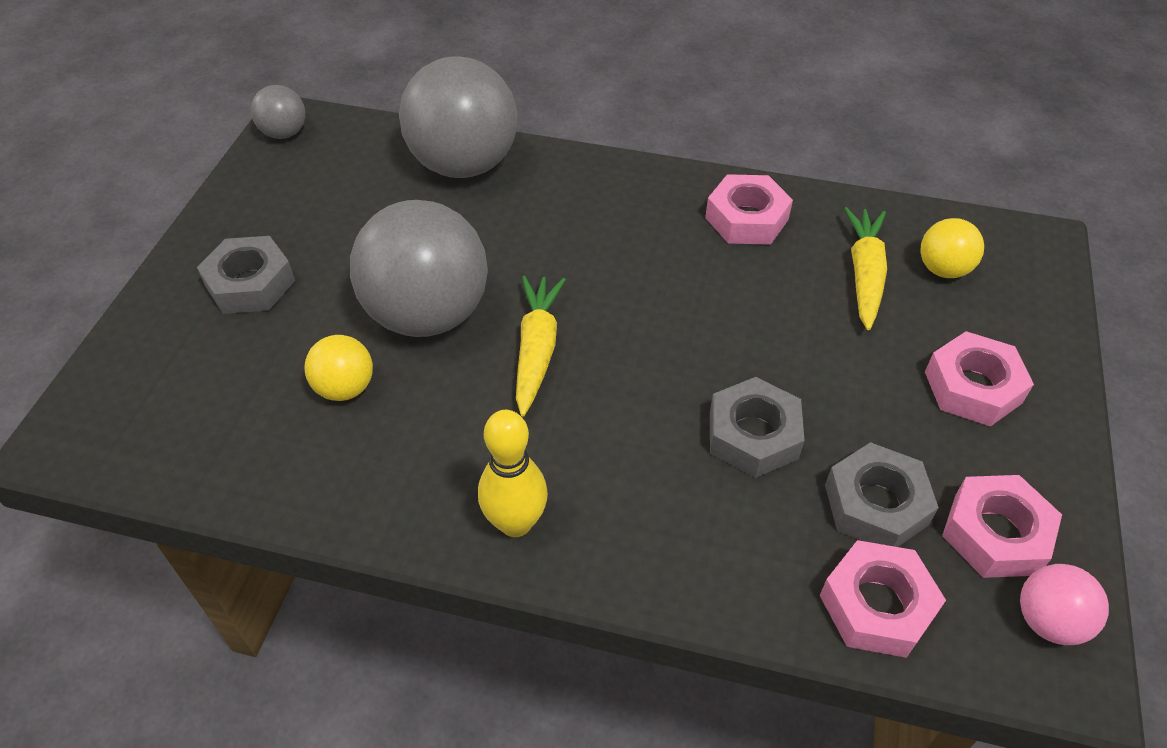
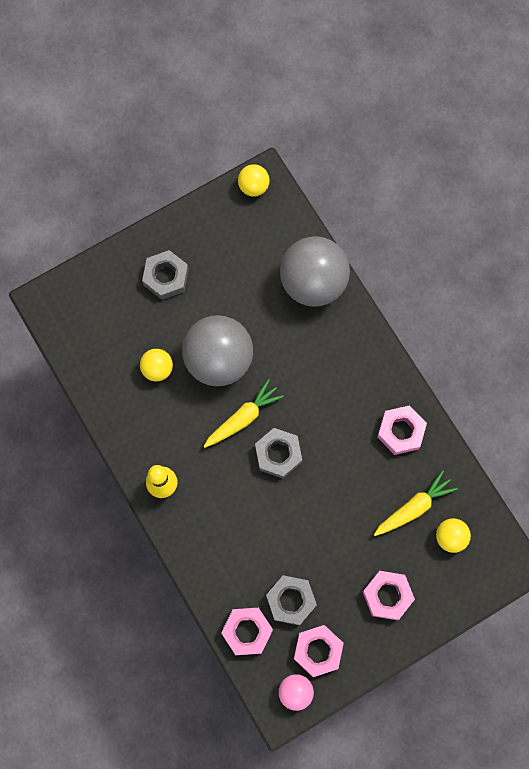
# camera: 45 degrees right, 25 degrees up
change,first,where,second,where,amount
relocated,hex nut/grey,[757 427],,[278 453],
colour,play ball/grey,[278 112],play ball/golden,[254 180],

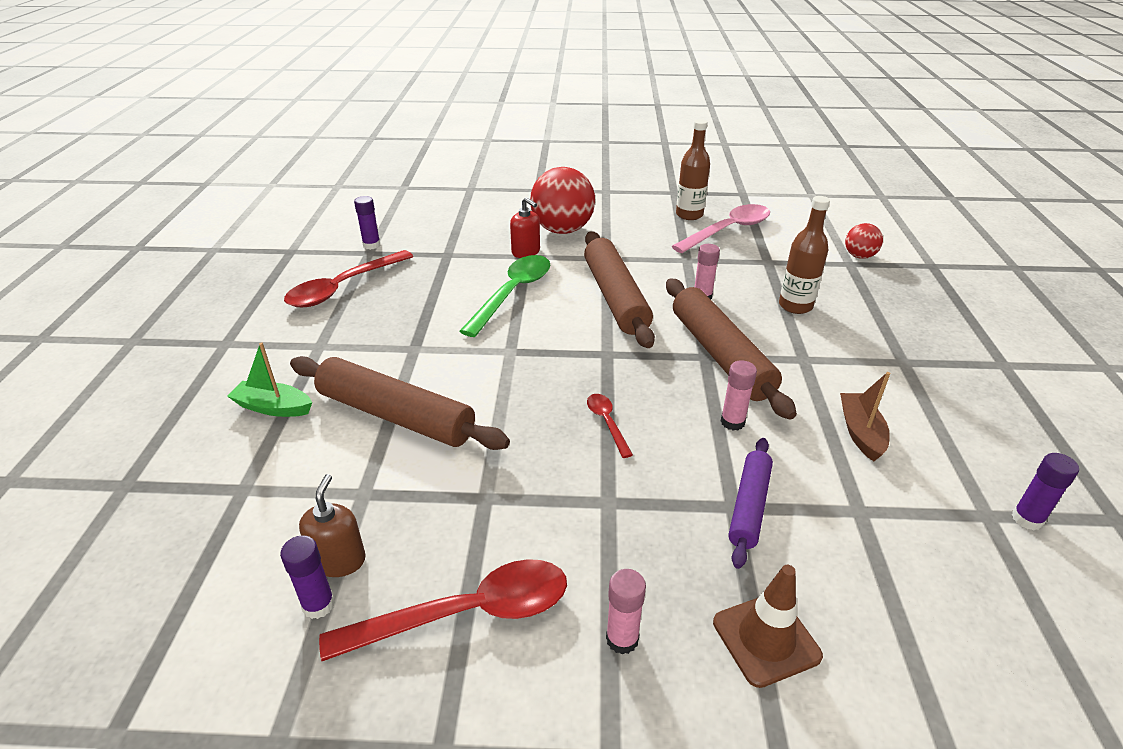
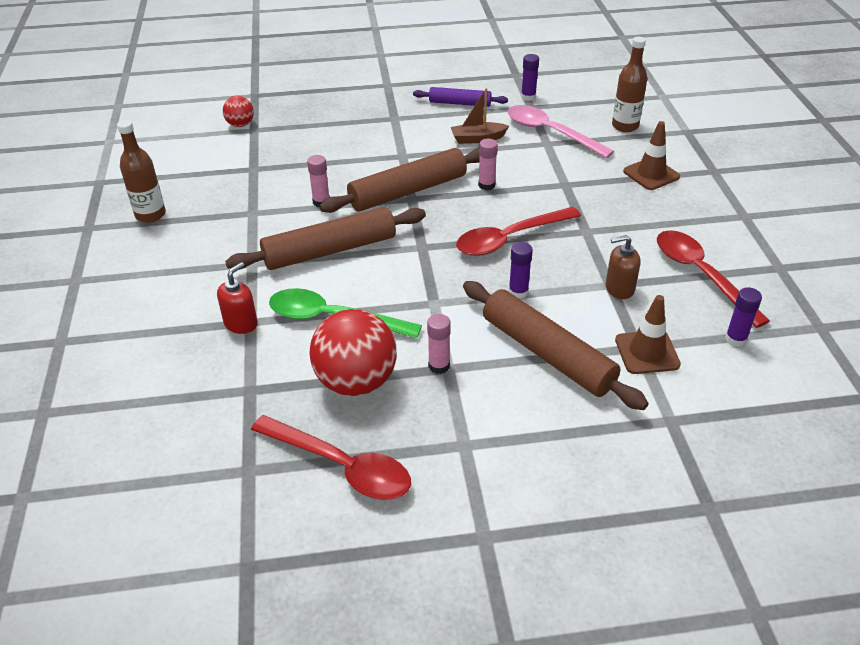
# camera: 100 degrees left, 5 degrees up
change,first,where,second,where,amount
missing,sailboat/green,[269 379],,,
appeared,,,traffic cone/russet,[648 334],
relocated,soap pump/russet,[332 525],,[623 267],
relocated,stick of glue/violet,[367 223],,[521 270],
relocated,play ball/red,[562 200],,[353 352],
relocated,stick of glue/rose-pink,[626 611],,[439 344],
relocated,tablespoon/rose-pink,[721 228],,[561 131],
relocated,rolling pin/violet,[750 503],,[460 97],
relocated,flask/russet,[804 255],,[629 84],
spun,rolling pin/russet,[400 403],,[556 345],60 degrees counterclockwise
size,tablespoon/red,[610 426],,[518 231],x2.04

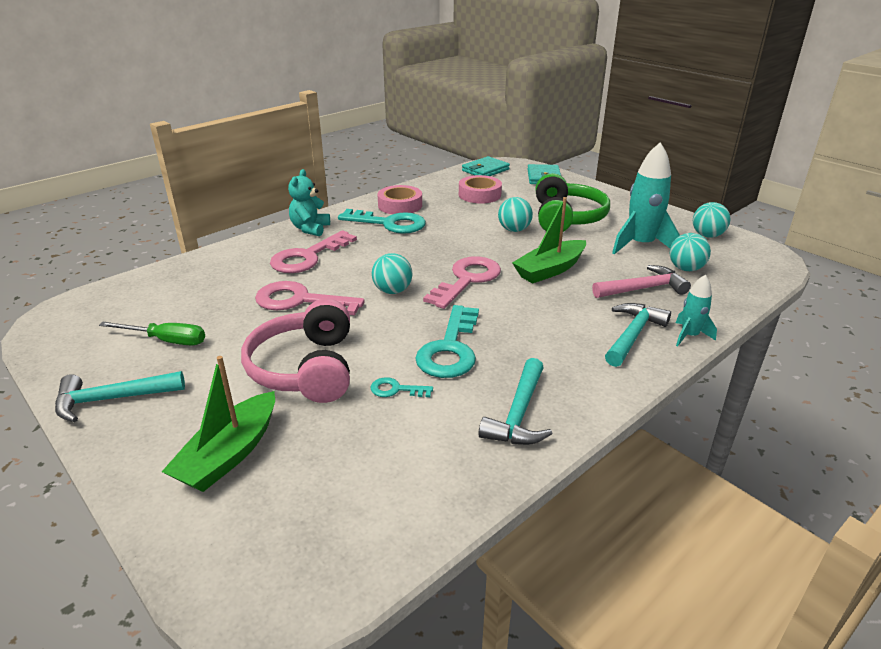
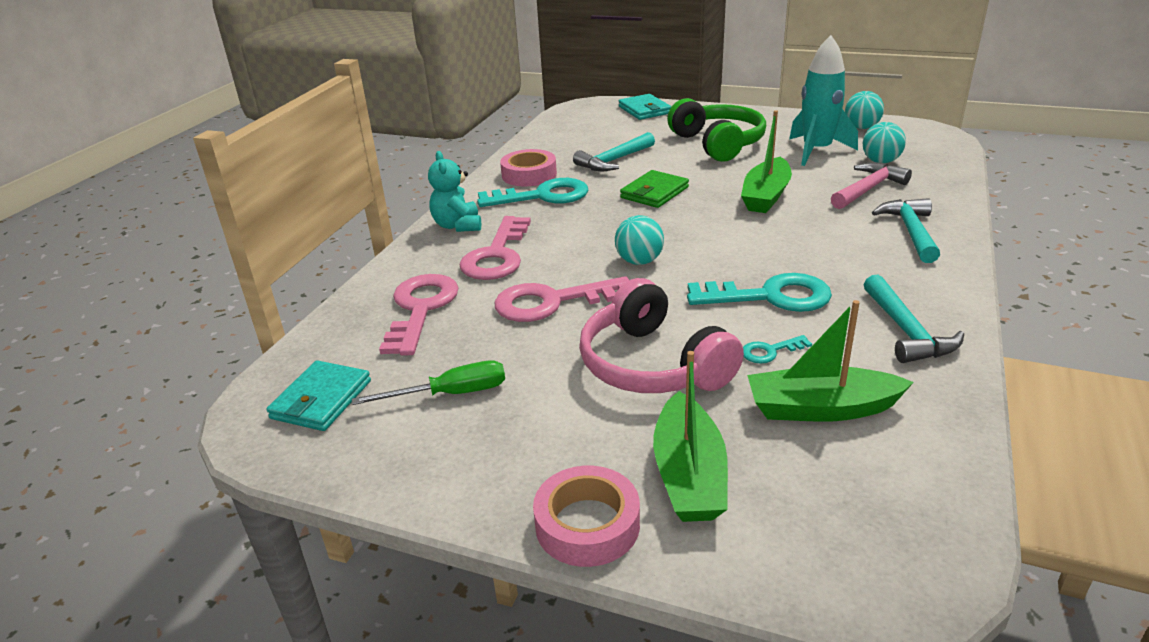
# camera: 25 degrees left, 0 degrees up
change,first,where,second,where,amount
missing,play ball/teal,[515 214],,,
missing,spaceship/teal,[696 310],,,
appeared,,,billfold/green,[654 189],
appeared,,,sailboat/green,[830 361],
relocated,hammer/teal,[120 396],,[614 151],
relocated,door key/rose-pink,[462 282],,[418 315],
relocated,tape/rose-pink,[480 189],,[586 516],
relocated,billfold/teal,[486 166],,[318 395],
spun,door key/teal,[447 341],,[759 292],75 degrees counterclockwise

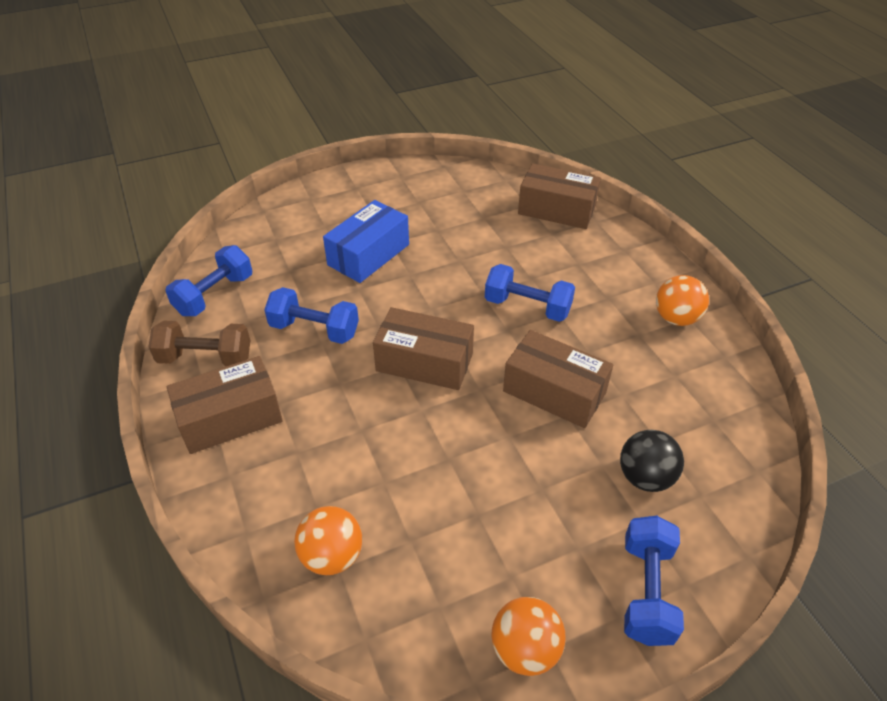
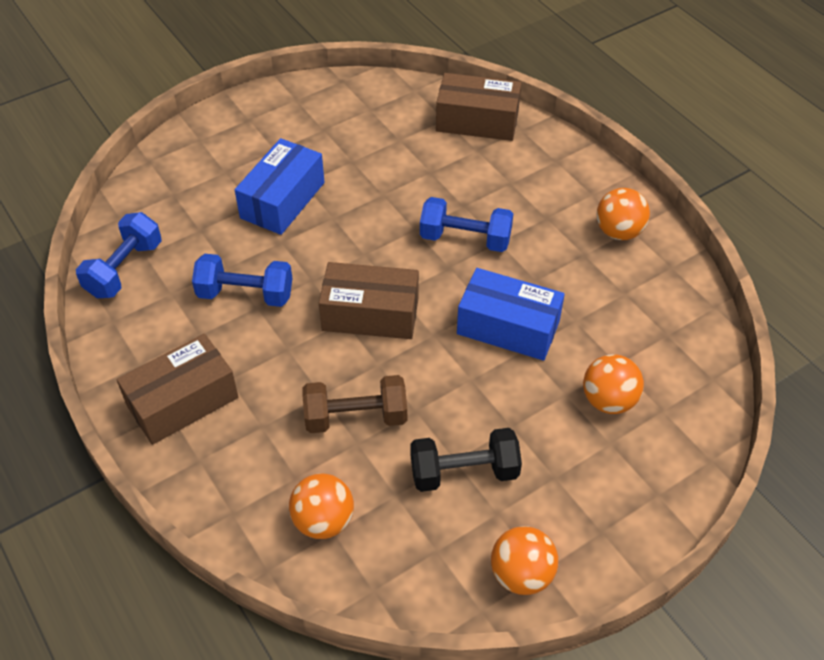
# camera: 10 degrees left, 5 degrees up
change,first,where,second,where,amount
missing,hand weight/royal blue,[654 581],,,
appeared,,,hand weight/jet-black,[466 460],
relocated,hand weight/russet,[199 344],,[355 404],
colour,box/russet,[558 379],box/royal blue,[511 314],
colour,play ball/jet-black,[652 461],play ball/orange,[613 384],

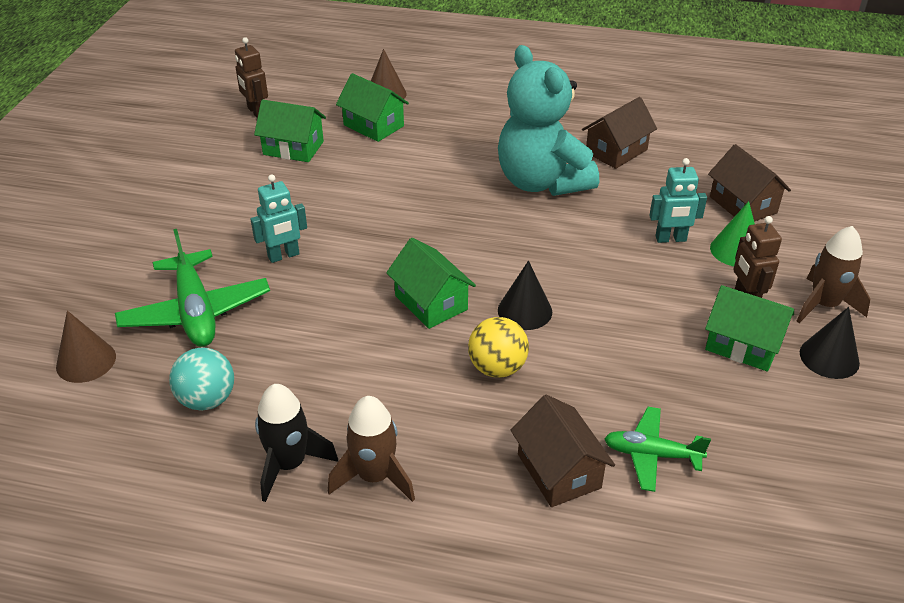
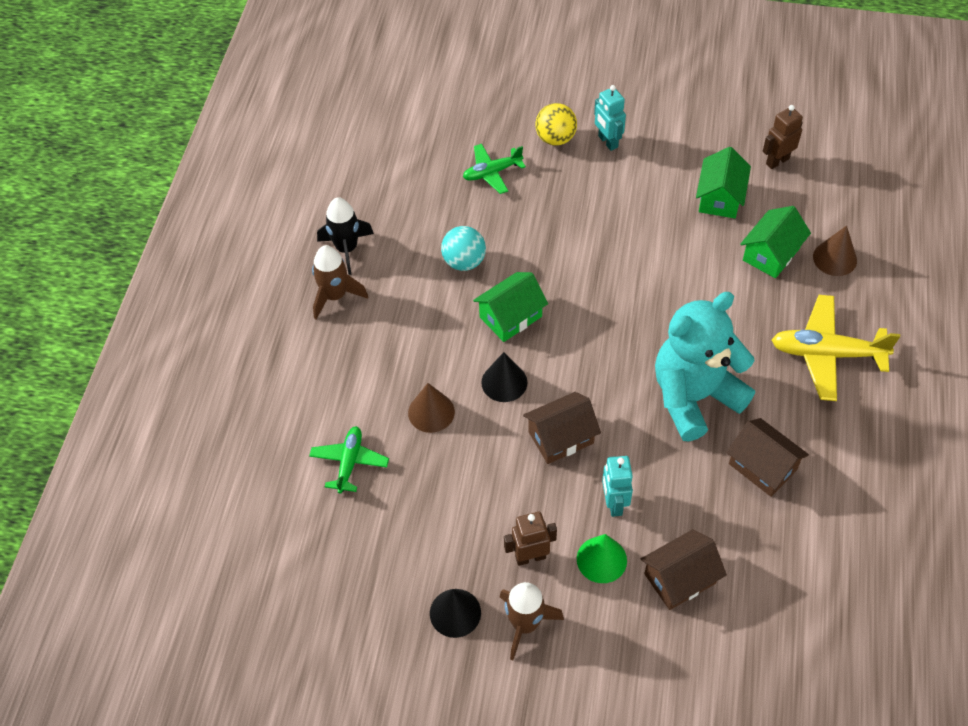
# camera: 90 degrees right, 15 degrees up
change,first,where,second,where,amount
missing,cottage/green,[749 328],,,
appeared,,,aeroplane/golden,[836 348],
relocated,cone shape/russet,[86 347],,[431 408],
relocated,play ball/teal,[201 379],,[463 248],
relocated,robot/teal,[279 218],,[610 118],
relocated,play ball/golden,[498 347],,[556 124],
relocated,cottage/russet,[563 451],,[562 428],
size,aeroplane/green,[192 288],,[494 169],x0.61

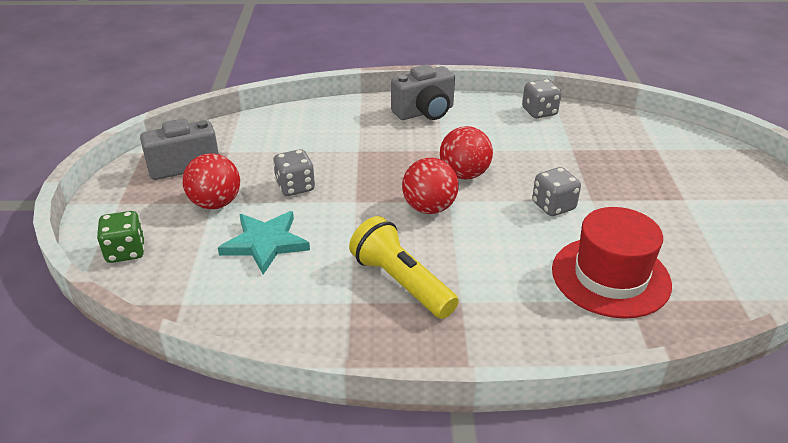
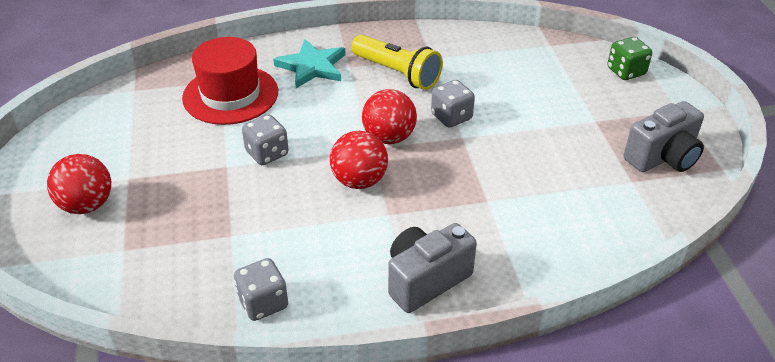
# camera: 170 degrees right, 5 degrees up
change,first,where,second,where,amount
relocated,play ball/red,[211 181],,[79 184],
relocated,star/teal,[264 243],,[309 63],
relocated,game die/grey,[294 172],,[453 103],

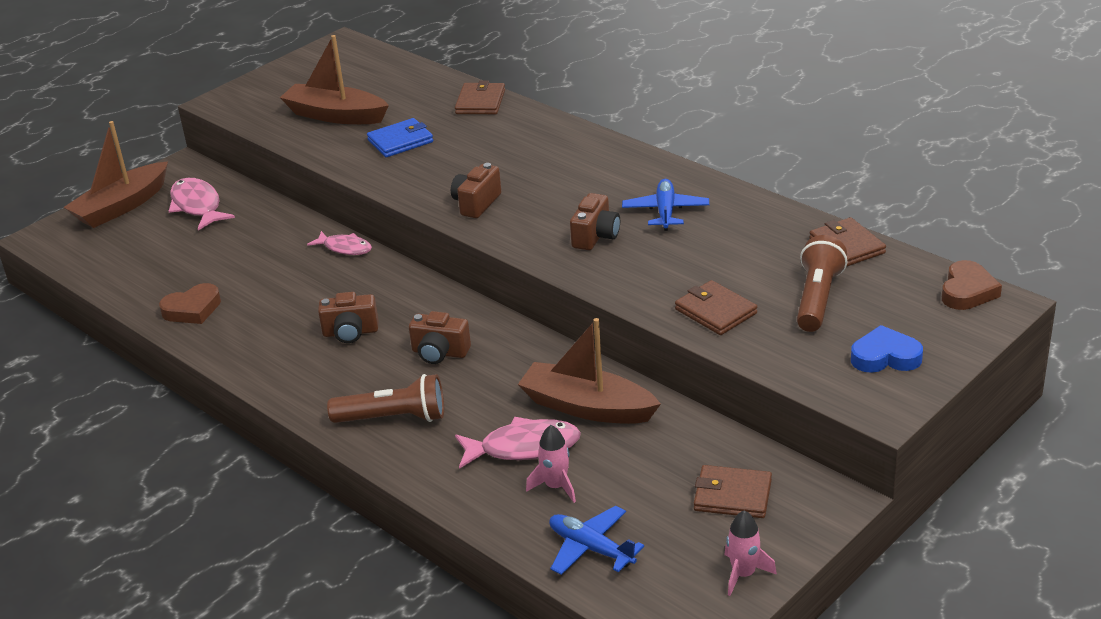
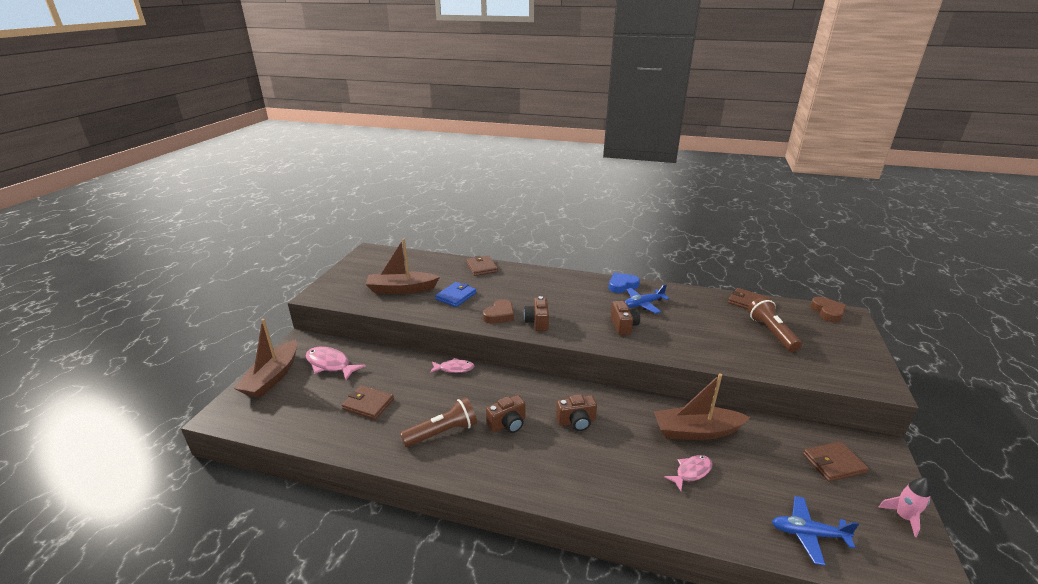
# camera: 30 degrees left, 5 degrees down
change,first,where,second,where,amount
missing,spaceship/rose-pink,[551 464],,,
relocated,love heart/russet,[190 303],,[498 311],
relocated,pocket torch/russet,[385 398],,[438 422],
relocated,billfold/russet,[716 307],,[368 402],
relocated,love heart/royal blue,[887 349],,[624 283],
spun,aeroplane/royal blue,[665 205],,[647 299],90 degrees counterclockwise
size,toy fish/rose-pink,[518 443],,[688 473],x0.65

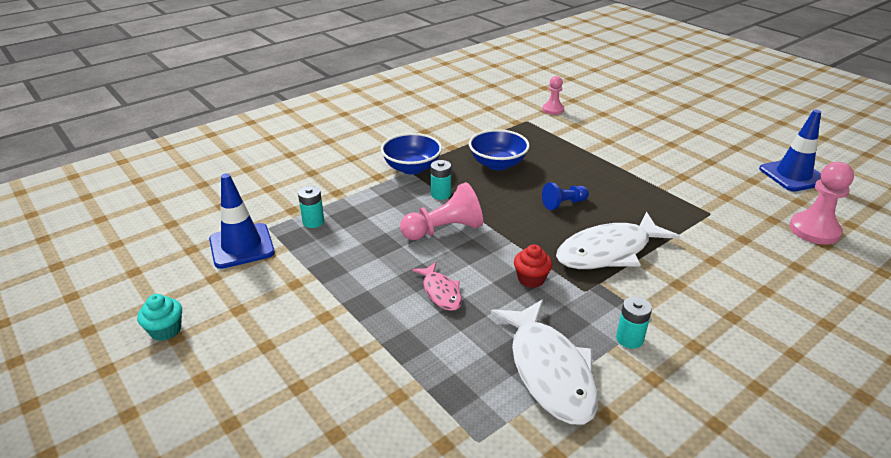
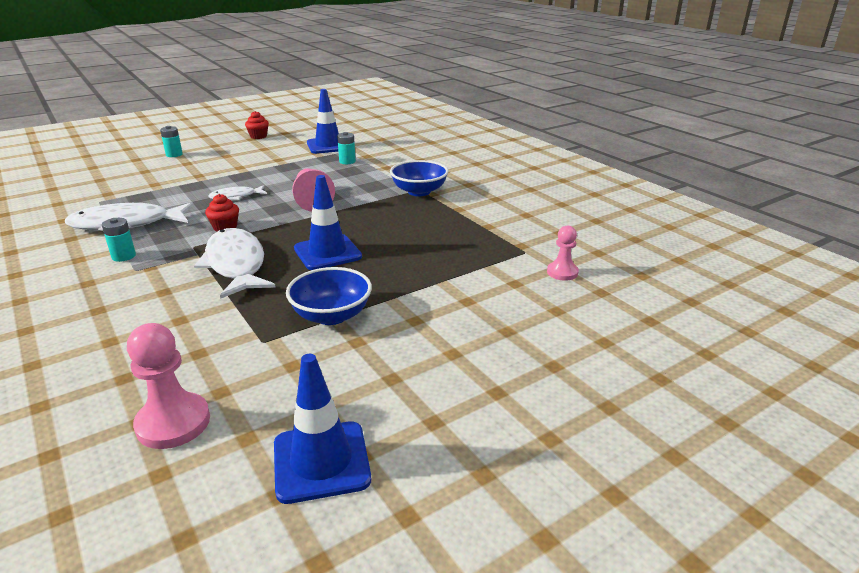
# camera: 95 degrees right, 5 degrees down
change,first,where,second,where,amount
relocated,power cell/teal,[440 180],,[171 141],
relocated,bowl/royal blue,[499 149],,[329 296],
exchanged,chess pawn/royal blue,[565 196],traffic cone/royal blue,[328 222],
colour,cupcake/teal,[159 317],cupcake/red,[257 125],
colour,toy fish/rose-pink,[437 286],toy fish/pure white,[237 192],

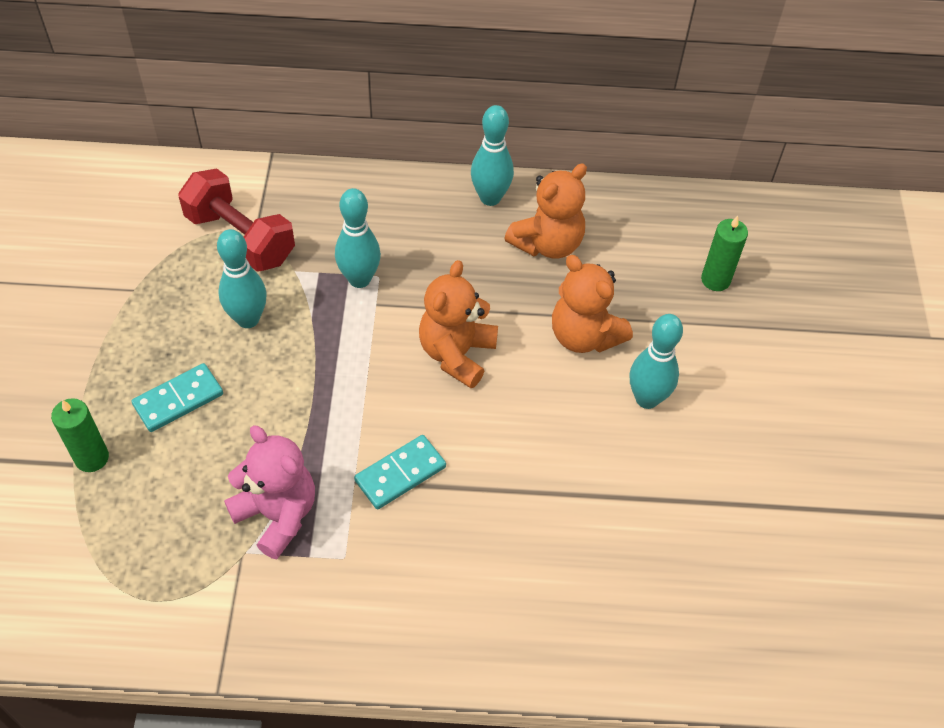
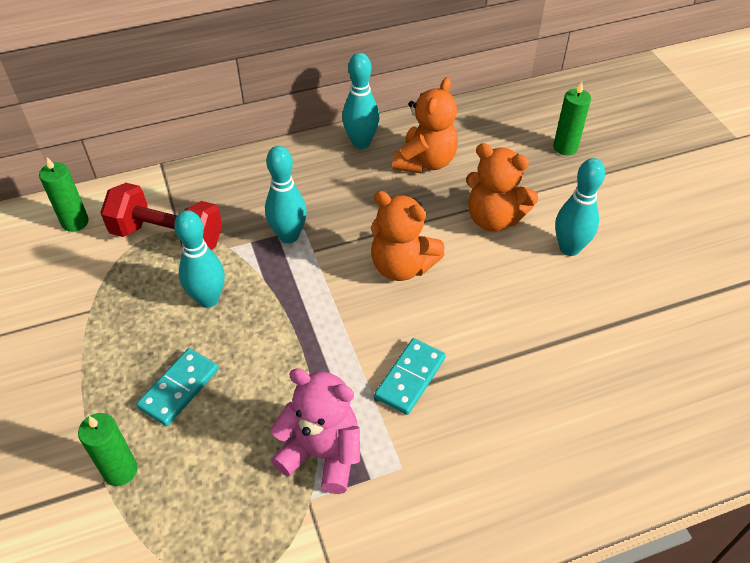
# camera: 20 degrees left, 5 degrees down
change,first,where,second,where,amount
appeared,,,pillar candle/green,[64 194],
spun,stuffed bear/orange,[458 324],,[408 236],60 degrees counterclockwise

